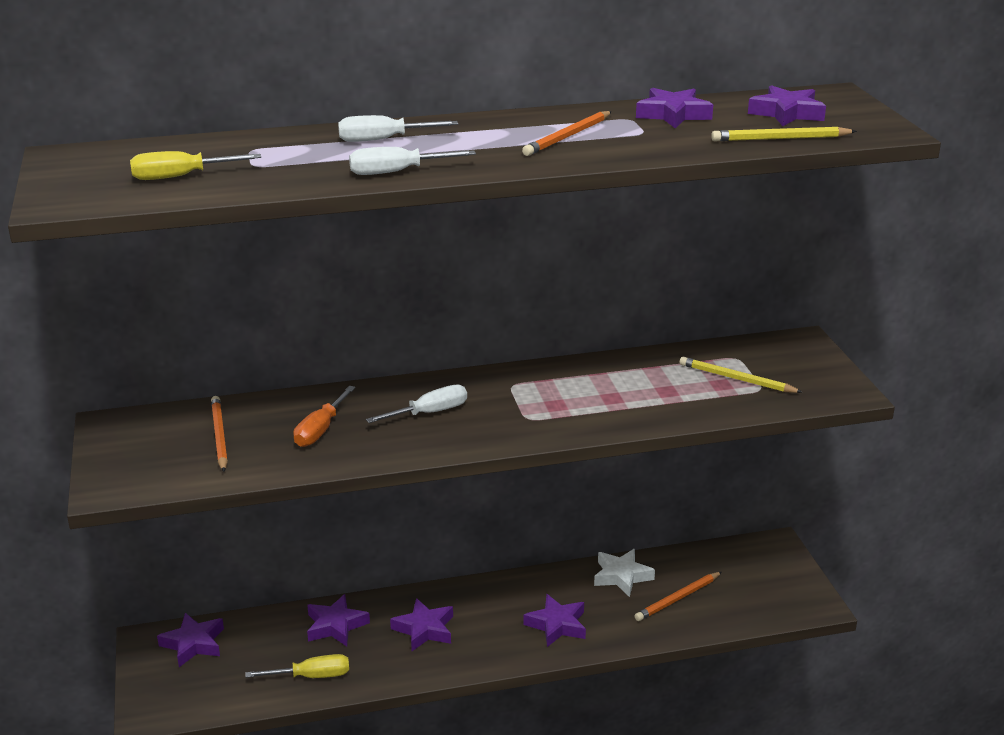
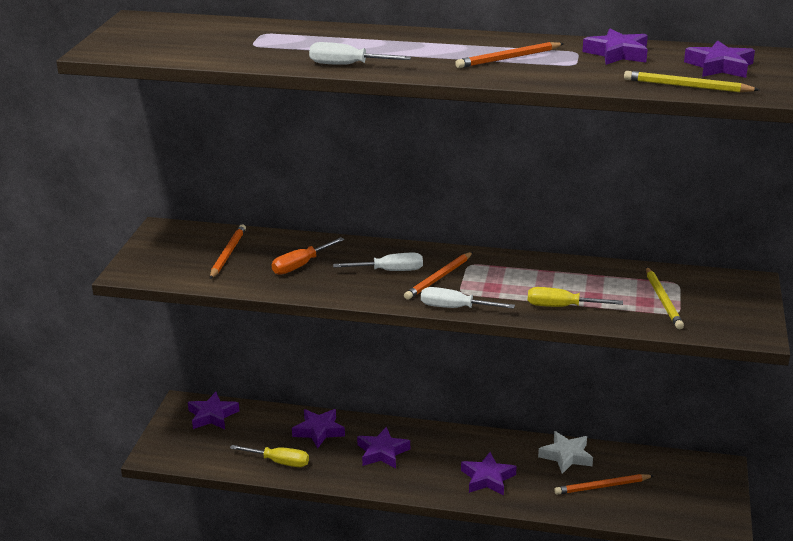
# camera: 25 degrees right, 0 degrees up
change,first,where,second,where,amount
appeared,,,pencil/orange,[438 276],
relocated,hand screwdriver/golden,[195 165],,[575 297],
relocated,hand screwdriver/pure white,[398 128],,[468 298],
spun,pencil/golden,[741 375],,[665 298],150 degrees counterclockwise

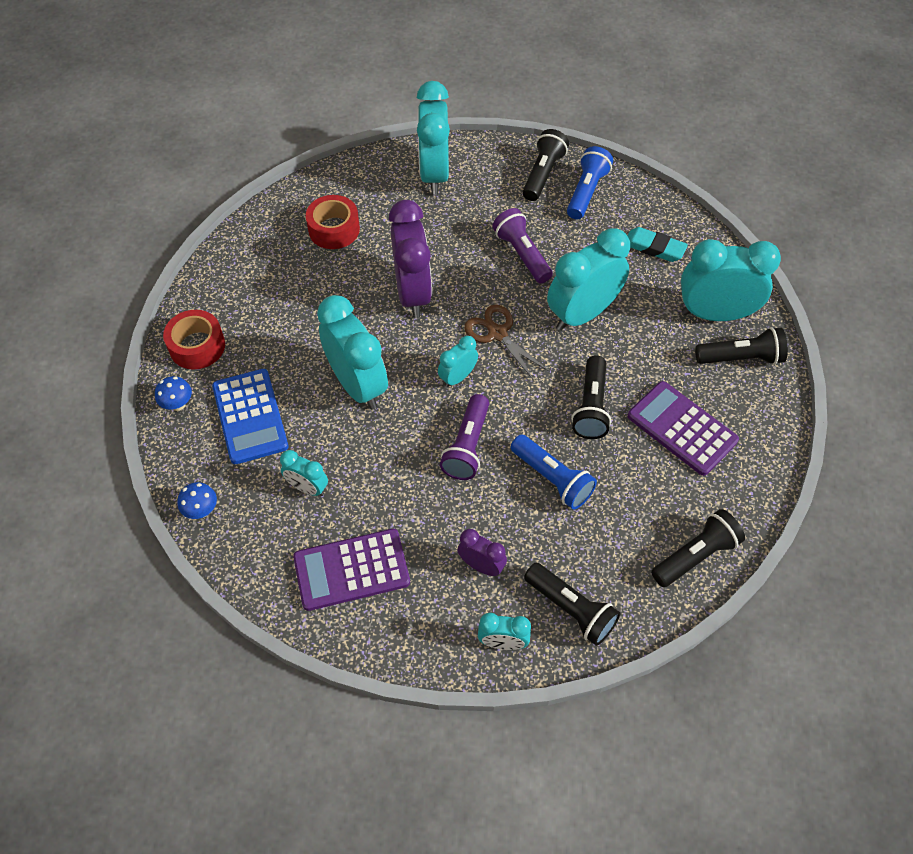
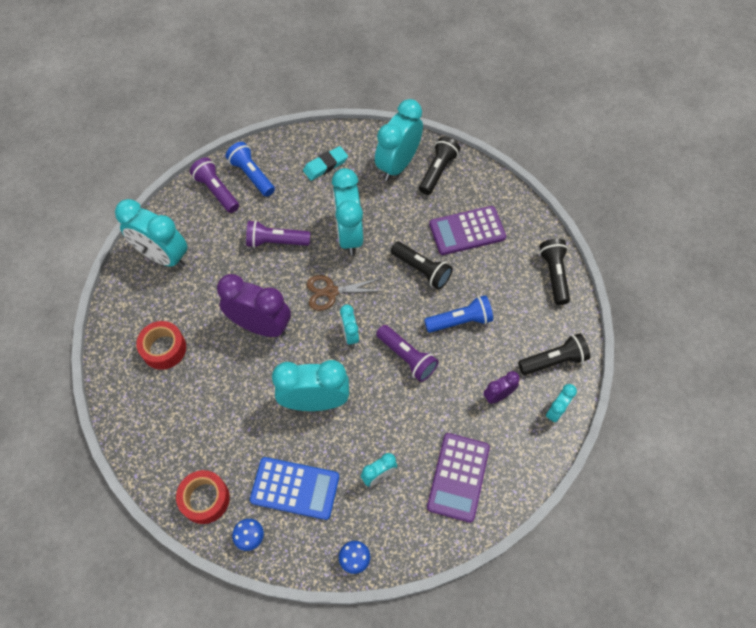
# camera: 60 degrees left, 5 degrees up
change,first,where,second,where,amount
colour,pocket torch/jet-black,[546 165],pocket torch/violet,[214 185],

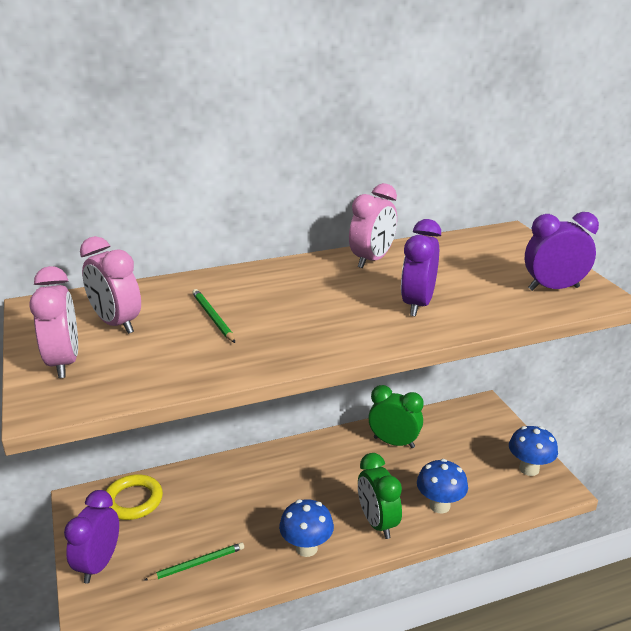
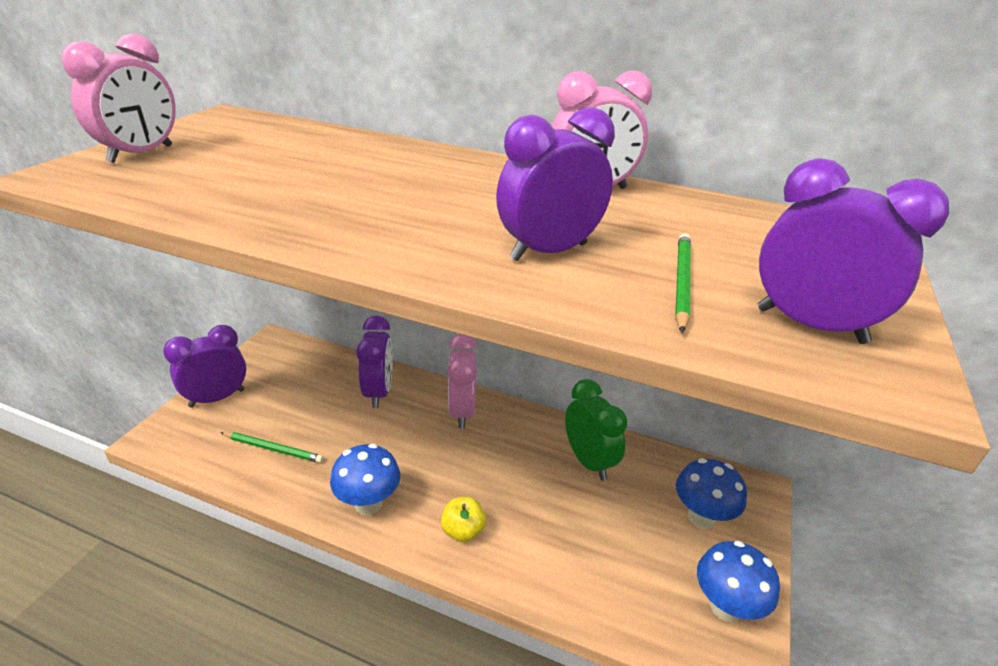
# camera: 40 degrees right, 5 degrees up
change,first,where,second,where,amount
missing,hoop/golden,[134 497],,,
appeared,,,clock/violet,[375 361],
relocated,clock/rose-pink,[110 285],,[462 381],
relocated,pencil/green,[213 316],,[683 283],
relocated,mushroom/royal blue,[442 486],,[711 493],
exchanged,clock/green,[380 496],apple fruit/golden,[463 519],

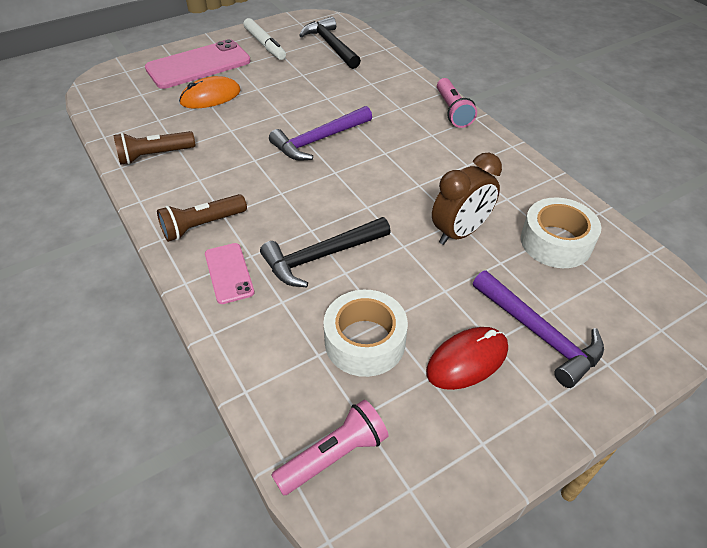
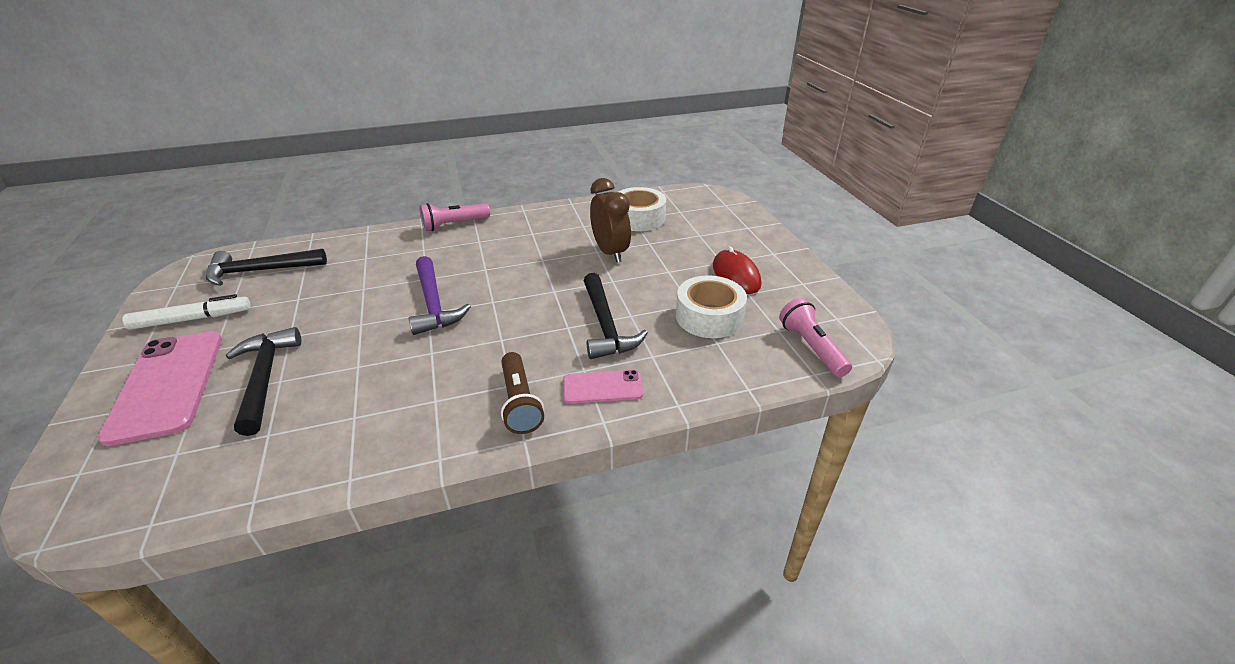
# camera: 75 degrees left, 10 degrees down
change,first,where,second,where,amount
missing,pocket torch/russet,[154 148],,,
missing,hammer/violet,[538 329],,,
exchanged,mouse/orange,[210 92],hammer/jet-black,[263 381],
spun,pocket torch/rose-pink,[457 103],,[454 217],150 degrees clockwise

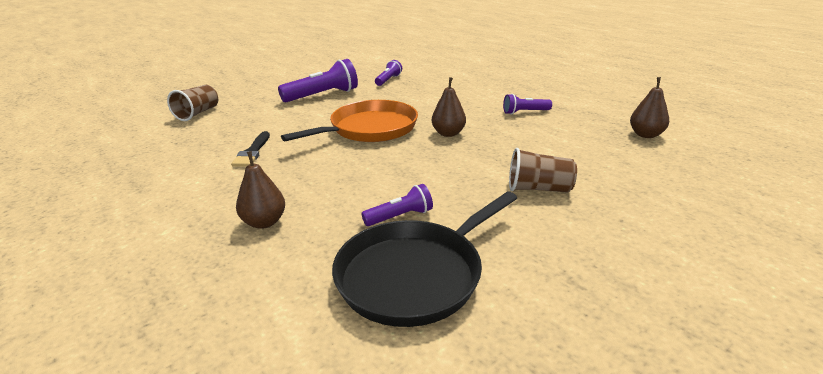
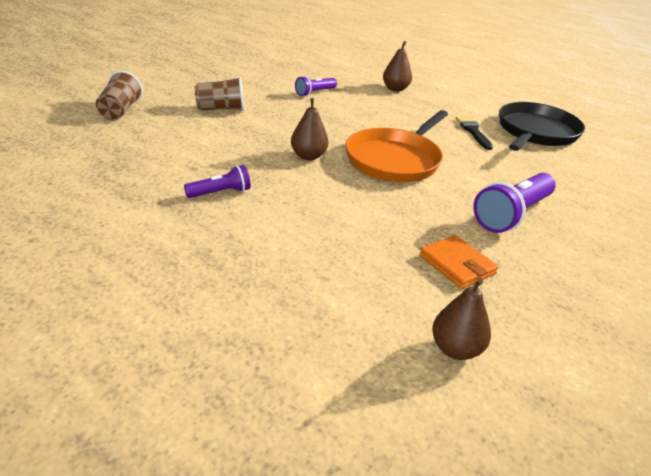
# camera: 160 degrees right, 5 degrees up
change,first,where,second,where,amount
relocated,beaker/russet,[192 103],,[119 95],
relocated,pan/jet-black,[424 259],,[542 126],
relocated,pear/russet,[649 107],,[461 319],
exchanged,pocket torch/violet,[388 73],billfold/orange,[459 262],

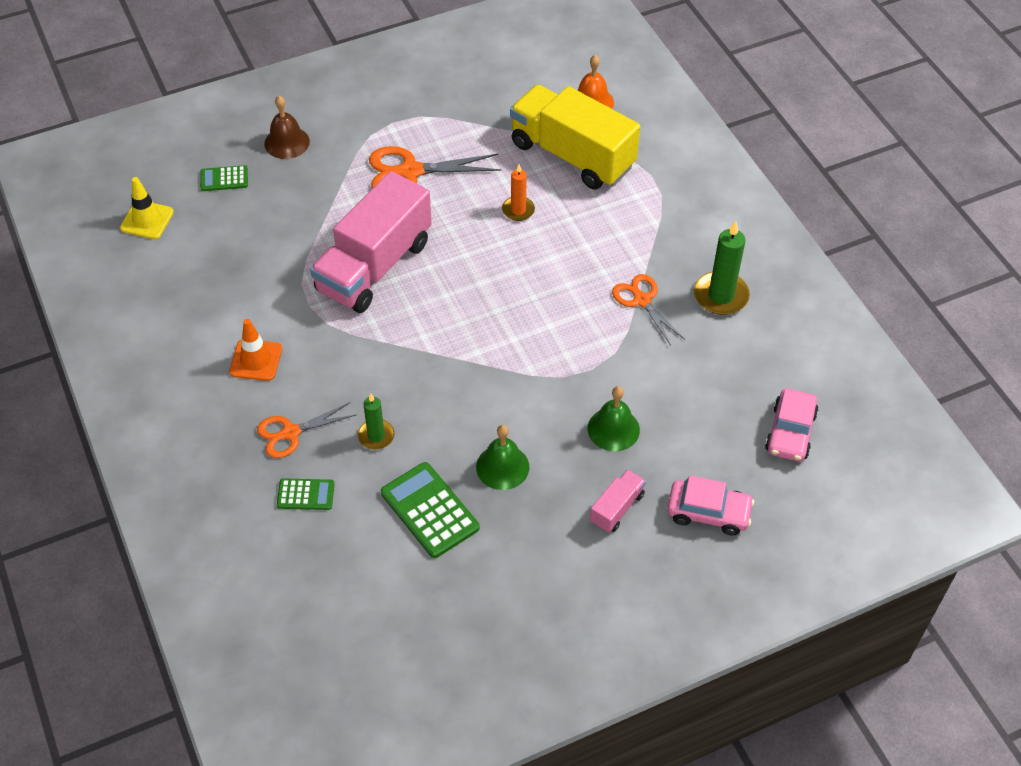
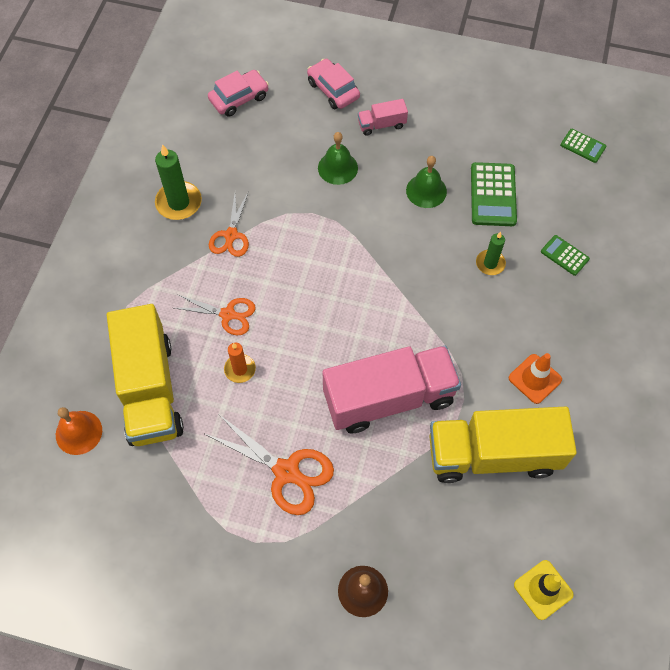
# camera: 140 degrees left, 10 degrees up
change,first,where,second,where,amount
appeared,,,lorry/golden,[503 445],
relocated,pocket calculator/green,[224 178],,[583 146],
relocated,pair of scissors/orange,[306 430],,[215 315],

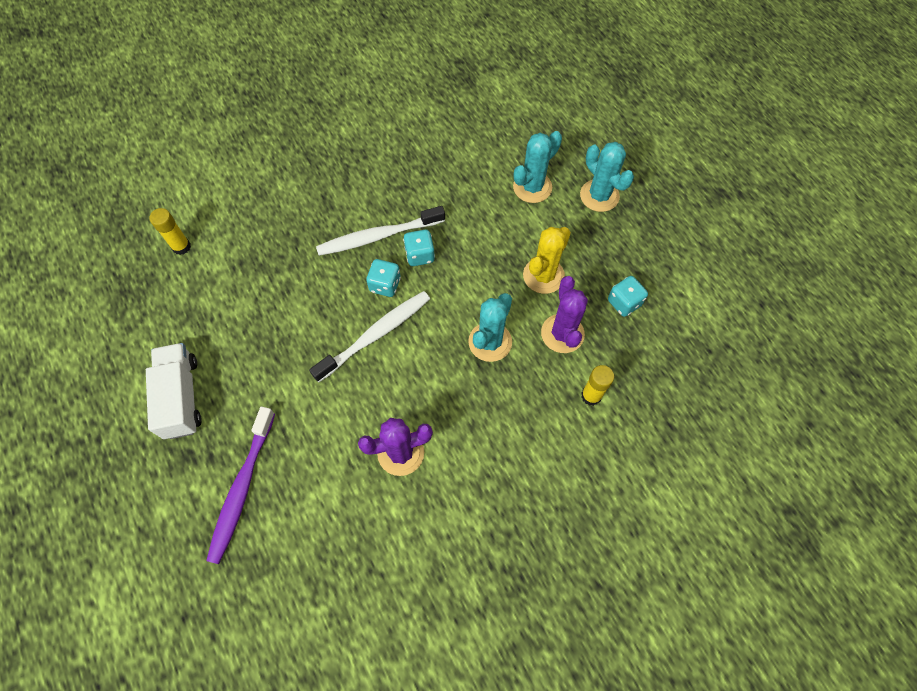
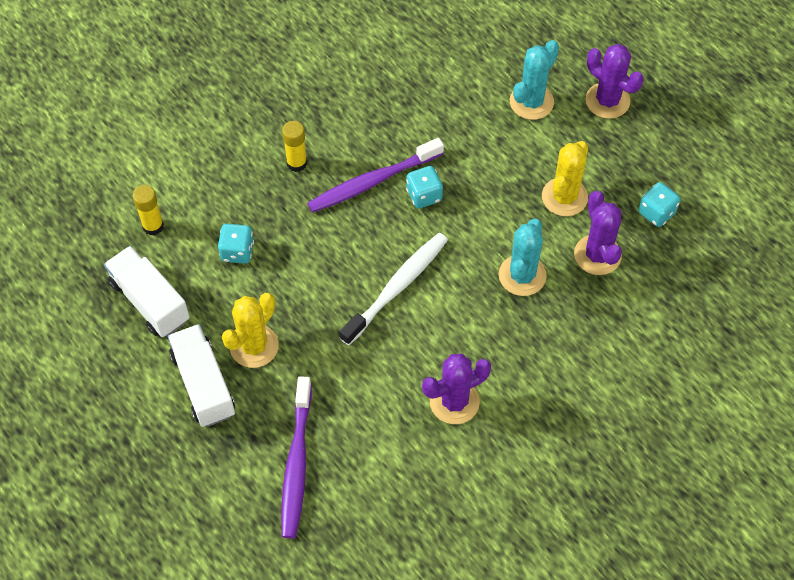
# camera: 10 degrees left, 5 degrees down
change,first,where,second,where,amount
appeared,,,lorry/pure white,[147 291],
appeared,,,saguaro cactus/golden,[250 330],
relocated,game die/teal,[383 278],,[236 244],
relocated,stick of glue/golden,[597 385],,[294 146],
colour,tooth brush/pure white,[380 231],tooth brush/violet,[375 175],
colour,saguaro cactus/teal,[607 177],saguaro cactus/violet,[615 81],

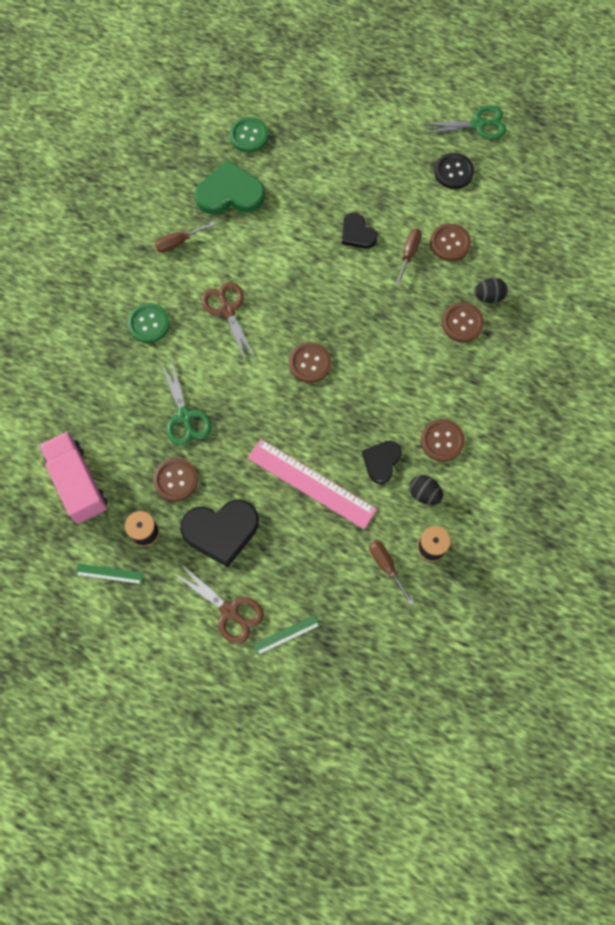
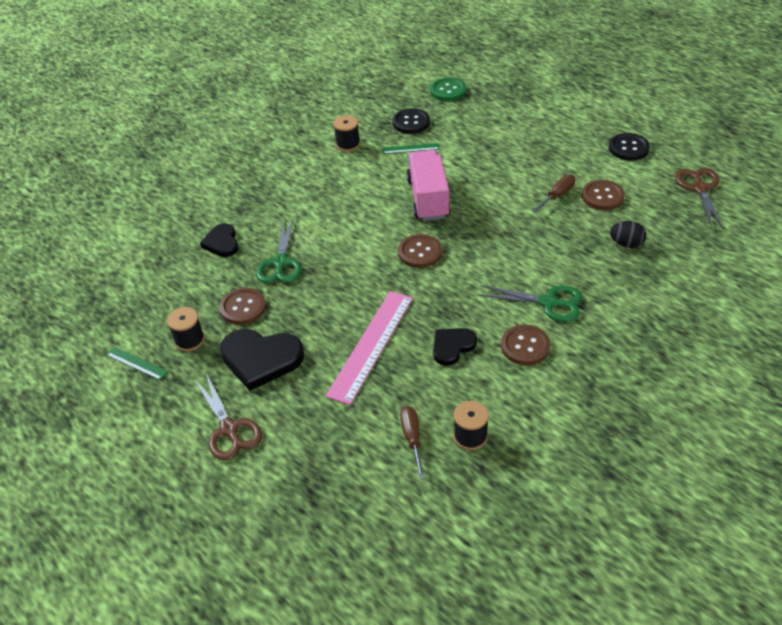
# camera: 25 degrees right, 25 degrees down
change,first,where,second,where,amount
missing,button/green,[148 323],,,
missing,toy egg/jet-black,[426 490],,,
missing,button/russet,[463 322],,,
relocated,lorry/rose-pink,[73 477],,[428 185],
relocated,pair of scissors/russet,[228 323],,[699 198],
relocated,ruler/green,[286 635],,[410 148],
relocated,love heart/jet-black,[360 230],,[219 240],
relocated,pair of scissors/green,[463 122],,[530 303],
exchanged,hand screwdriver/russet,[185 237],bobbin/jet-black,[346 133],
exchanged,love heart/green,[230 187],button/jet-black,[411 121],
spun,ruler/rose-pink,[312 484],,[369 348],60 degrees clockwise

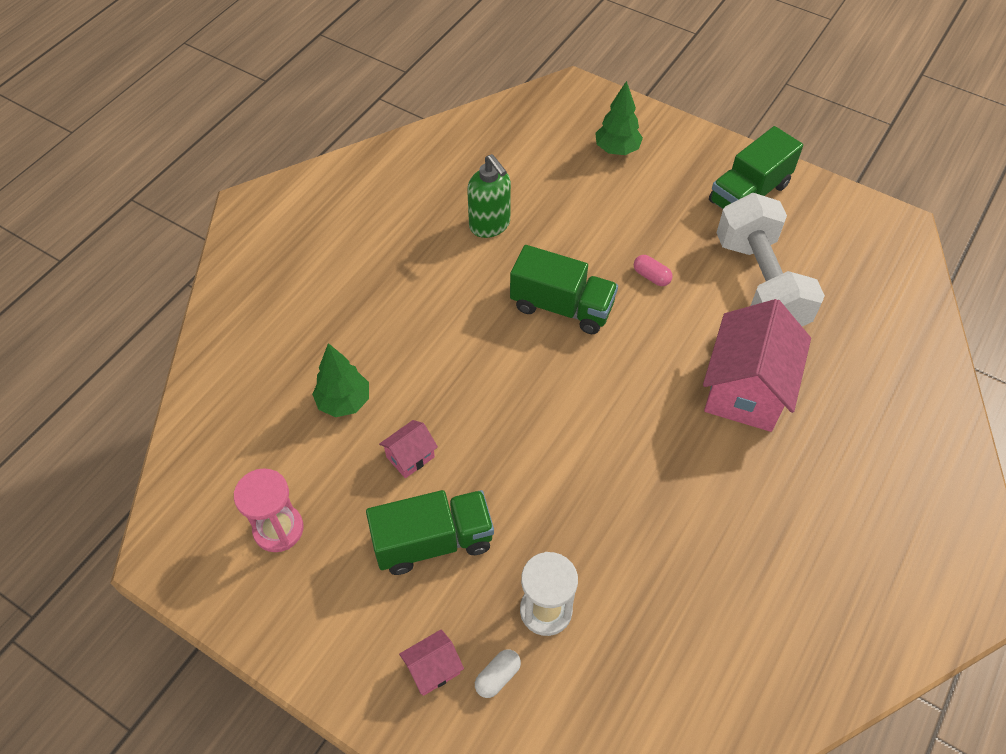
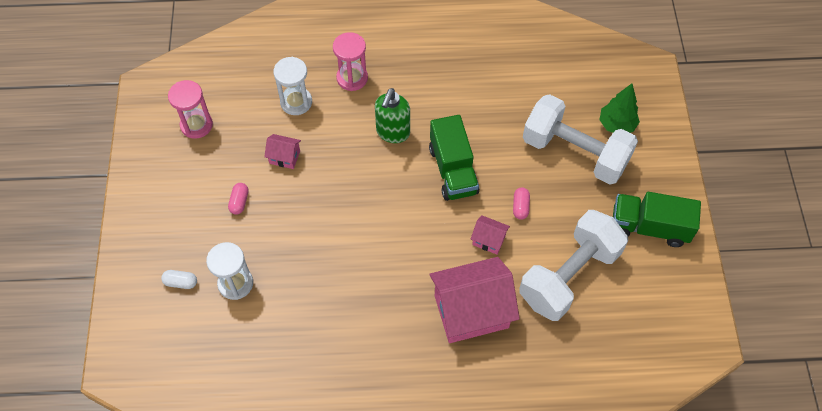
# camera: 55 degrees right, 5 degrees up
change,first,where,second,where,amount
appeared,,,sandglass/rose-pink,[350 61],
appeared,,,hand weight/pure white,[580 139],
relocated,cottage/rose-pink,[431 662],,[490 235],
relocated,soap pump/green,[489 196],,[392 115],
exchanged,tree/green,[340 380],sandglass/pure white,[292 86],
exchanged,lorry/green,[430 532],pill/rose-pink,[238 199],

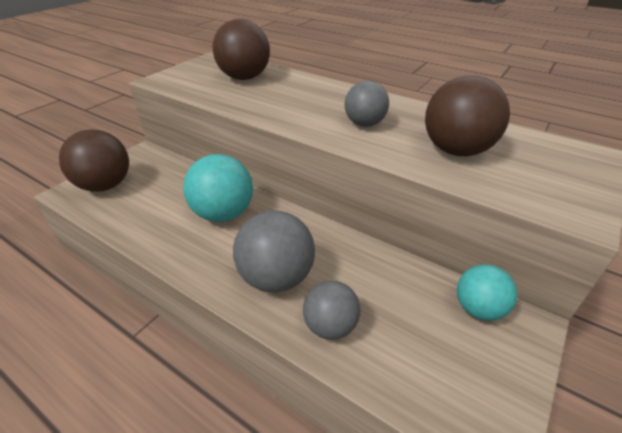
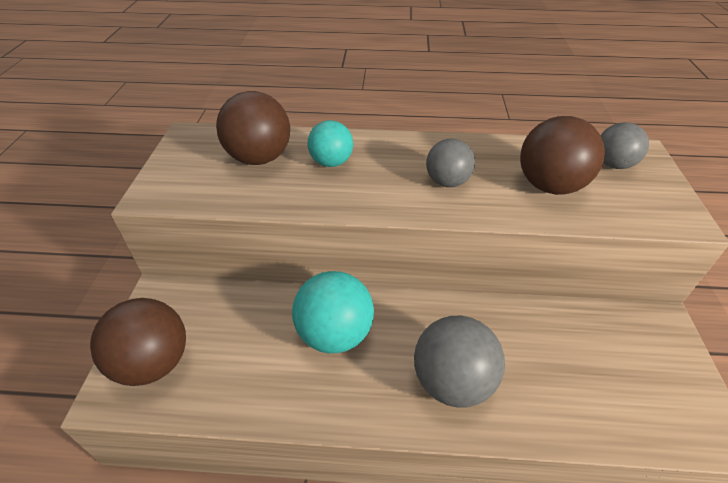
# camera: 30 degrees left, 5 degrees up
change,first,where,second,where,amount
relocated,play ball/grey,[332 310],,[625 145],
relocated,play ball/teal,[487 292],,[330 143],

